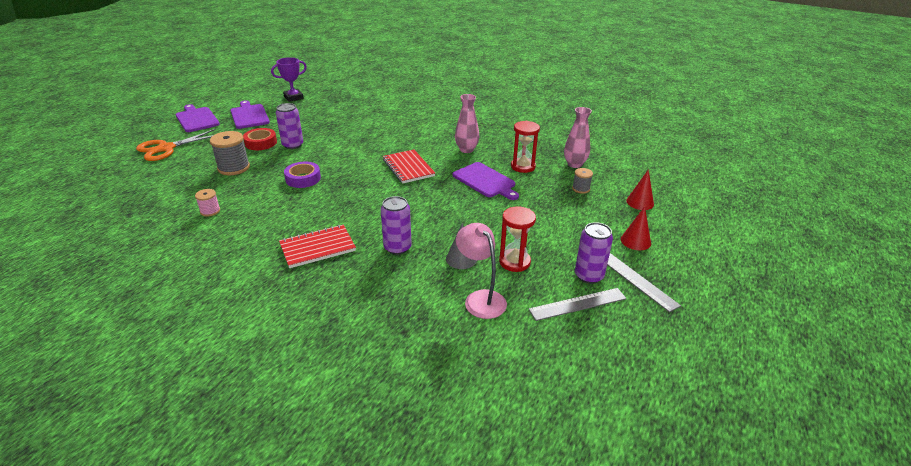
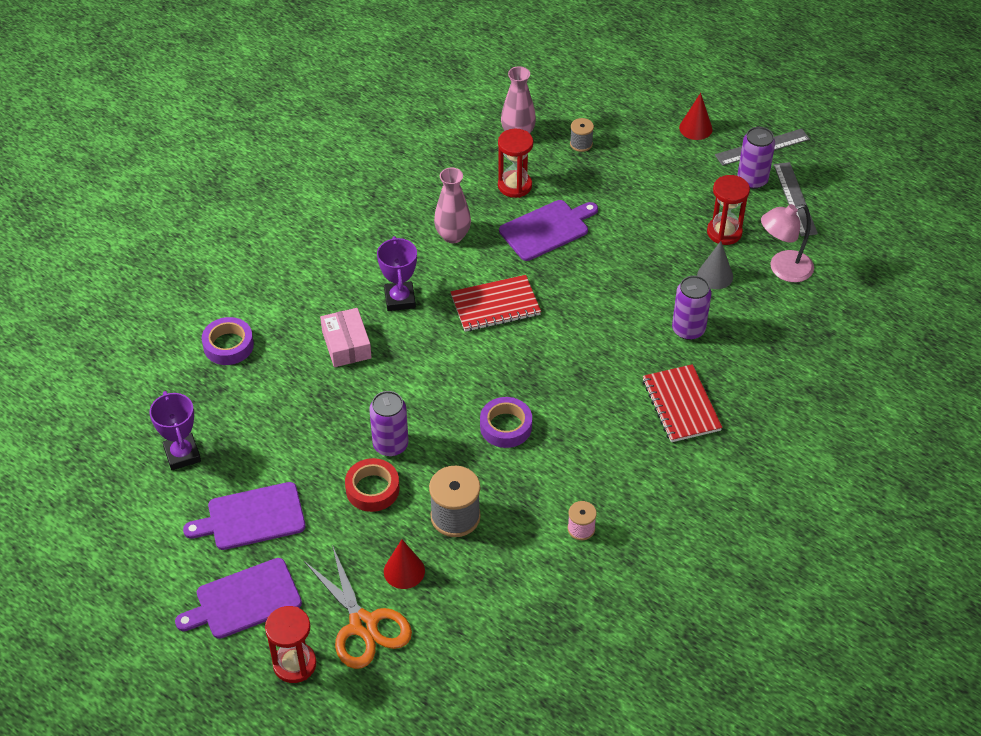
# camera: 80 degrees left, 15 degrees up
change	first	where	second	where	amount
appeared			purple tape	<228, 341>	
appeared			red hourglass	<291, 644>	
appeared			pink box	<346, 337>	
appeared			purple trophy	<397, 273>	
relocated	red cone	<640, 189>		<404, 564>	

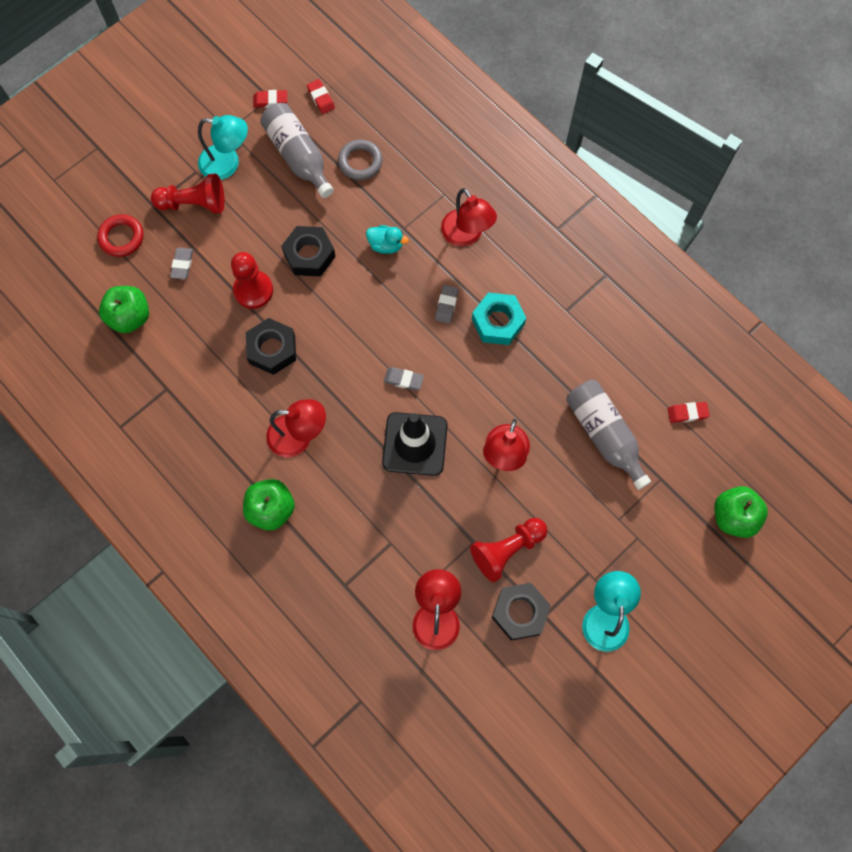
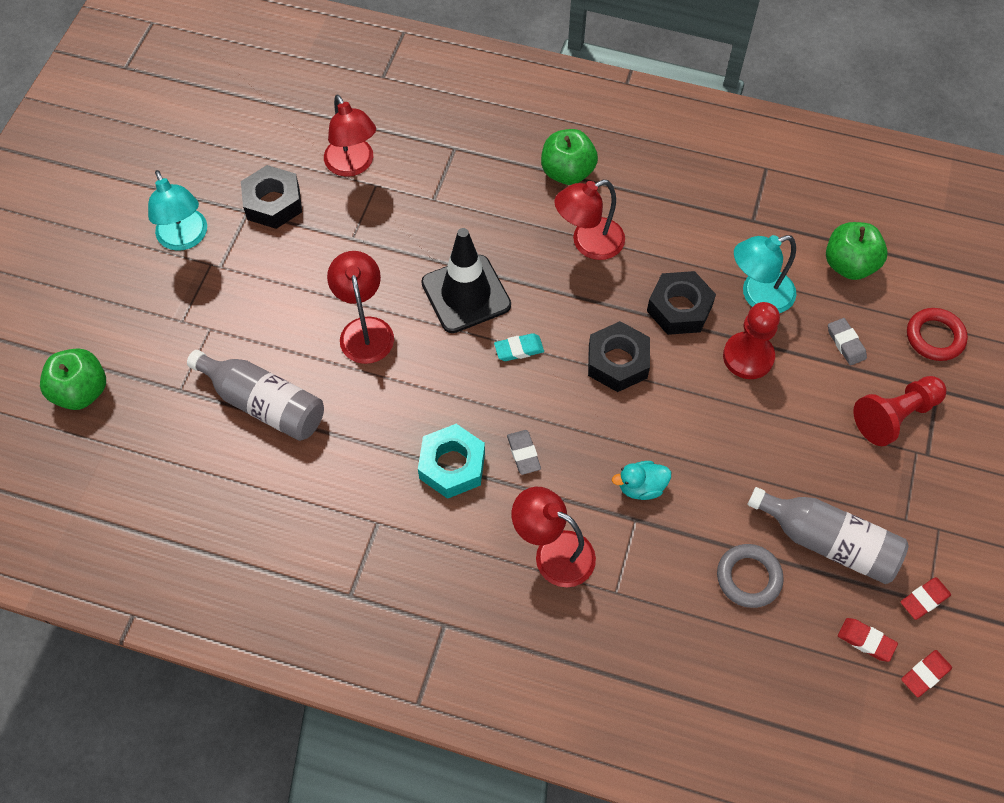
# camera: 150 degrees right, 10 degrees down
change	first	where	second	where	amount
missing	red pawn	<509, 550>			
relocated	turquoise lamp	<223, 147>		<765, 274>	
relocated	black nut	<308, 251>		<619, 356>	
relocated	red eraser	<689, 412>		<926, 673>	
colour	grey eraser	<404, 379>	turquoise eraser	<519, 347>	

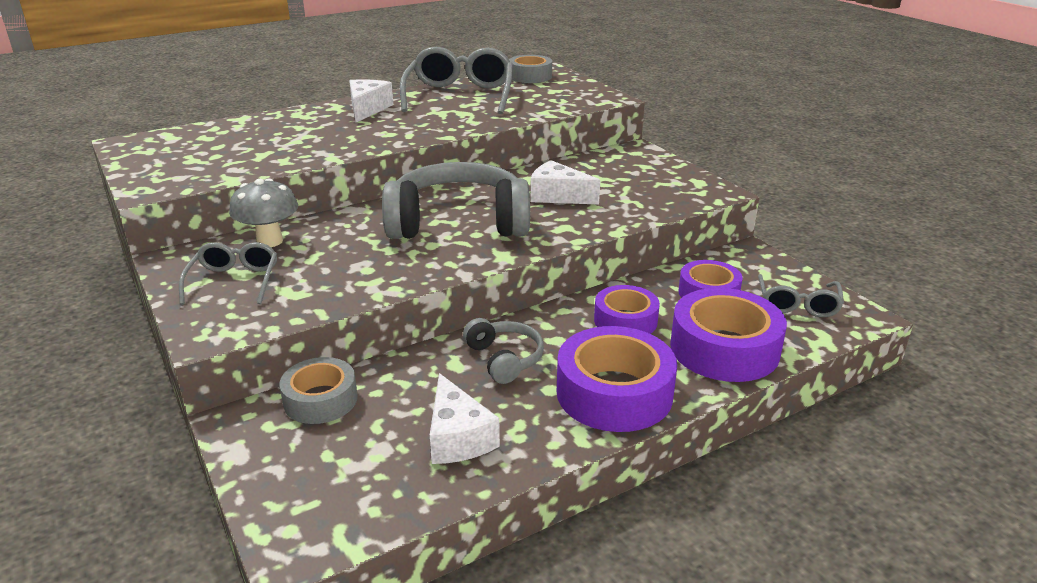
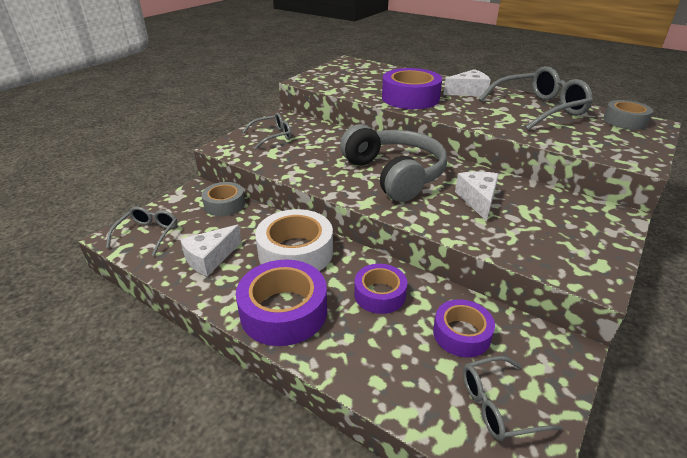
# camera: 65 degrees right, 5 degrees up
change	first	where	second	where	amount
missing	grey mushroom	<263, 213>			
appeared			grey glasses	<141, 231>	
relocated	purple tape	<728, 335>		<412, 88>	
exchanged	grey headphones	<503, 351>	white tape	<294, 240>	

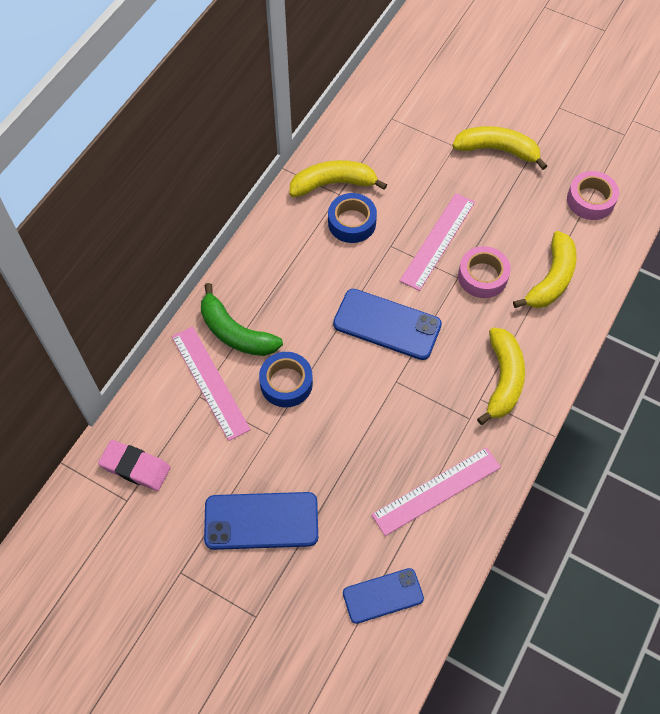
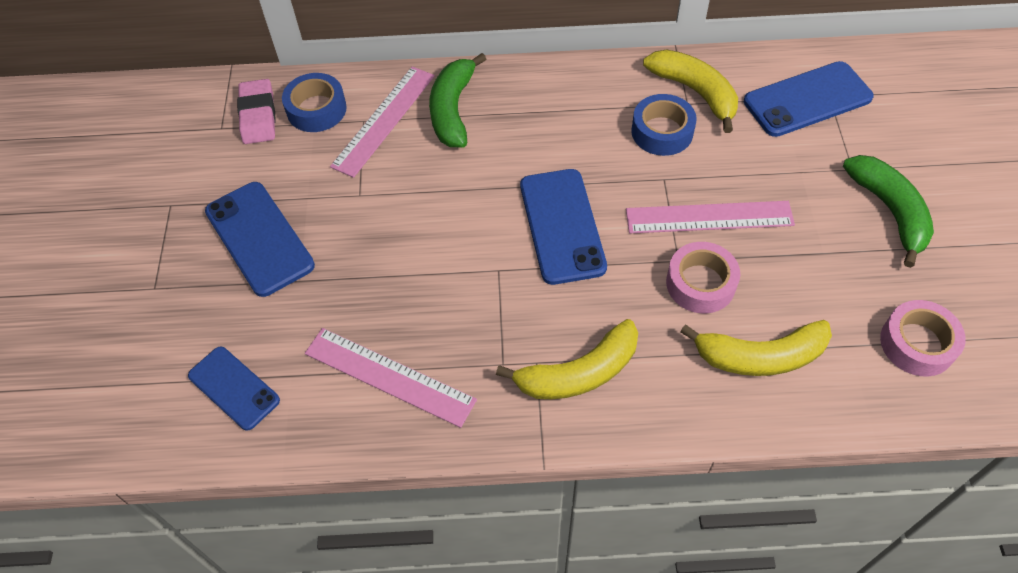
# camera: 60 degrees right, 5 degrees down
change	first	where	second	where	amount
appeared			blue phone	<809, 99>	
relocated	blue tape	<286, 379>		<314, 102>	
colour	yellow banana	<499, 148>	green banana	<888, 211>	

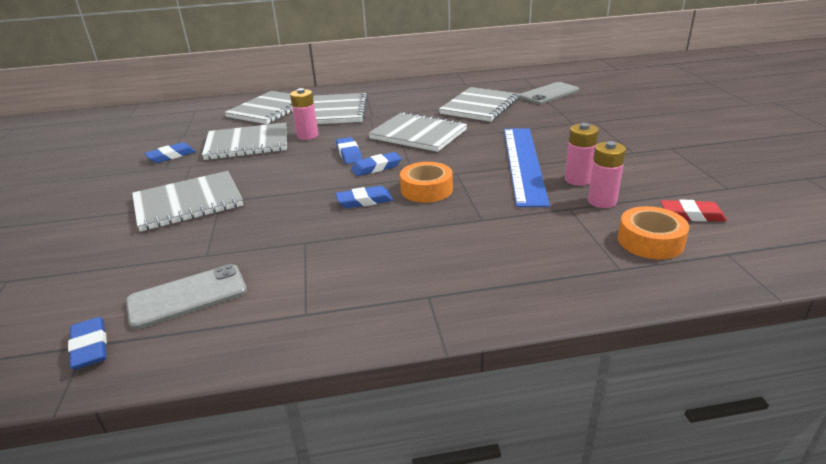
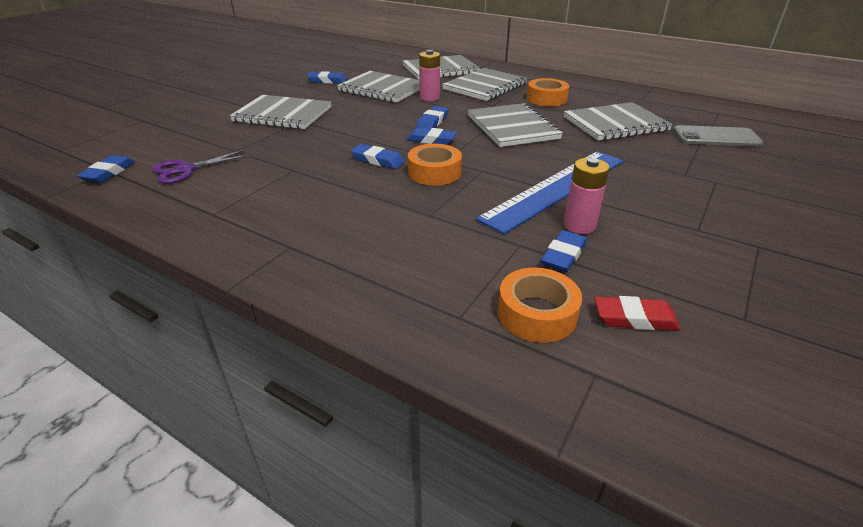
# camera: 40 degrees right, 5 degrees up
change	first	where	second	where	amount
appeared			orange tape	<548, 92>	
exchanged	grey phone	<186, 297>	purple scissors	<201, 167>	
exchanged	pink battery	<607, 174>	blue eraser	<564, 251>	
spun	red eraser	<693, 210>		<637, 313>	45 degrees counterclockwise

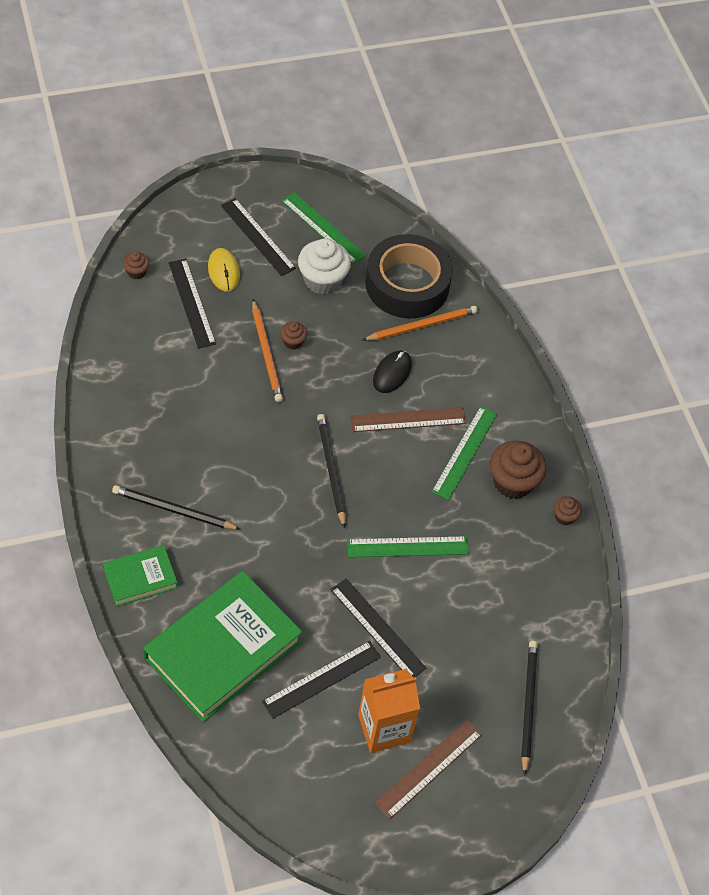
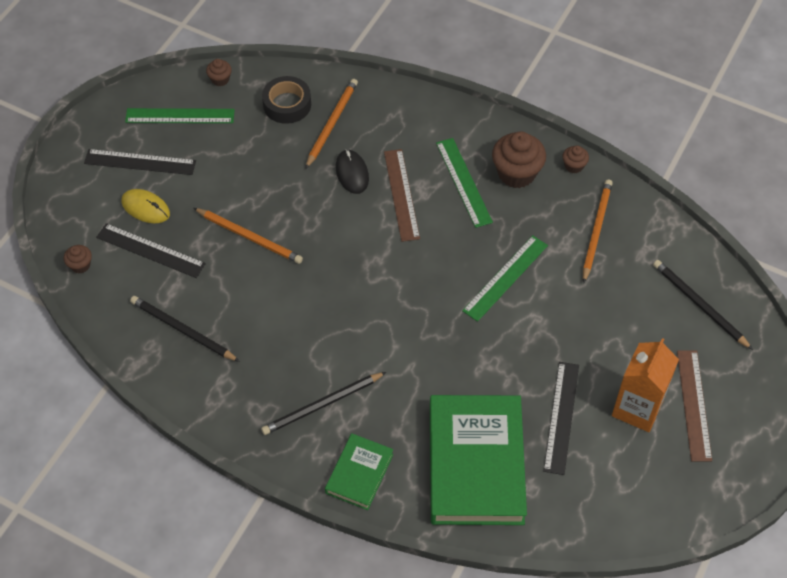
# camera: 40 degrees left, 0 degrees up
change	first	where	second	where	amount
missing	white cupcake	<324, 266>			
missing	black ruler	<378, 628>			
appeared			orange pencil	<598, 231>	
relocated	brown cupcake	<293, 336>		<219, 72>	
relocated	black pencil	<331, 471>		<185, 329>	
spun	brown ruler	<408, 419>		<402, 195>	45 degrees counterclockwise
size	black tape	<409, 276>		<286, 100>	x0.58

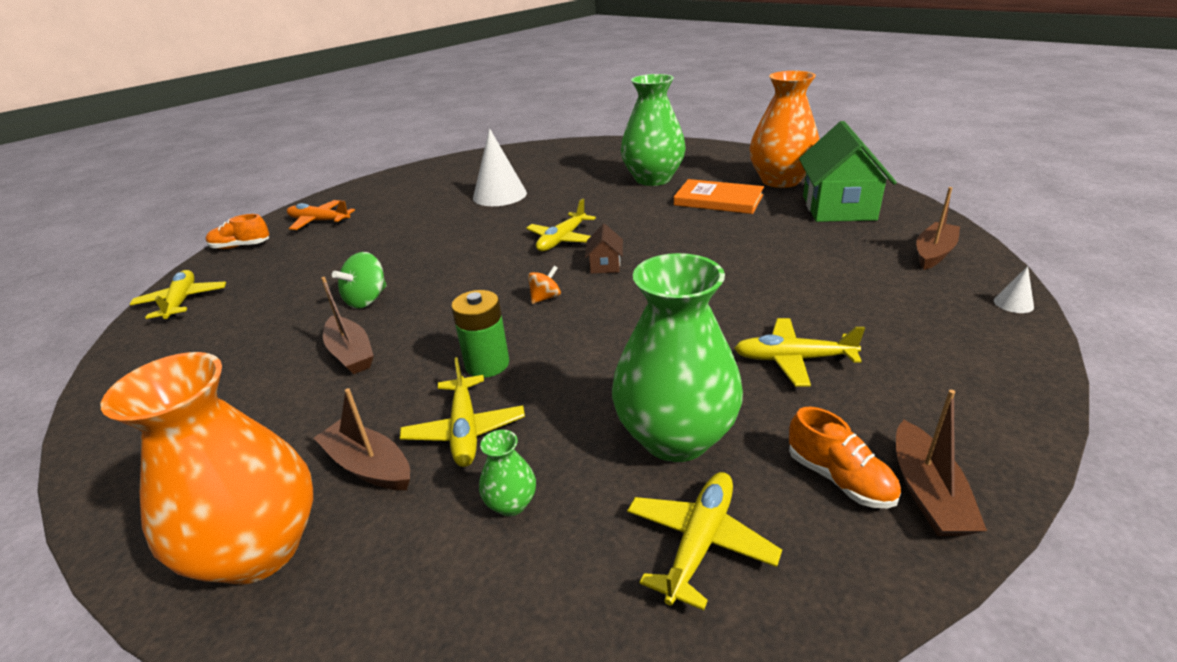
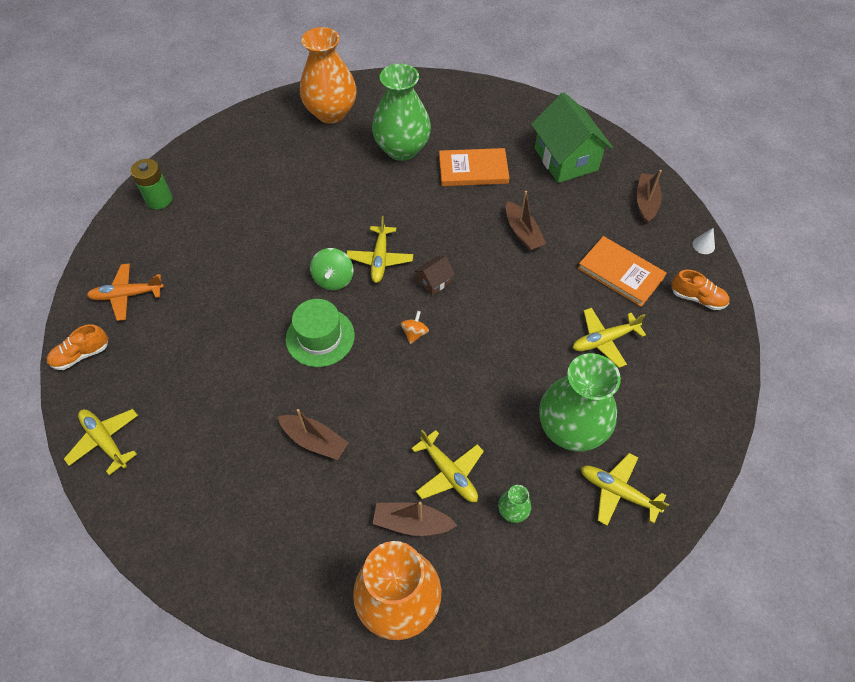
# camera: 30 degrees left, 25 degrees up
change	first	where	second	where	amount
missing	white cone	<500, 167>			
appeared			green hat	<320, 333>	
appeared			orange book	<622, 271>	
relocated	green spinning top	<359, 280>		<332, 269>	
relocated	green battery	<480, 334>		<151, 184>	
relocated	orange vase	<784, 129>		<328, 75>	
relocated	orange shoe	<845, 457>		<700, 290>	
relocated	brown boat	<941, 463>		<526, 221>	
spun	brown house	<604, 249>		<434, 275>	75 degrees clockwise
spun	yellow plane	<704, 541>		<625, 489>	60 degrees counterclockwise

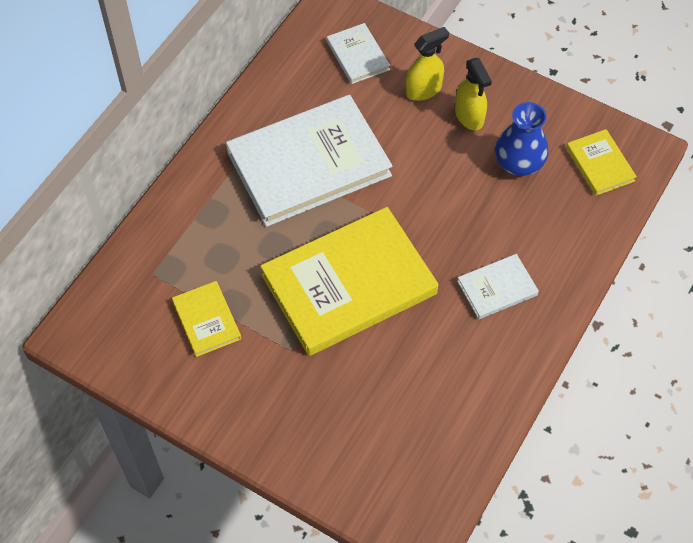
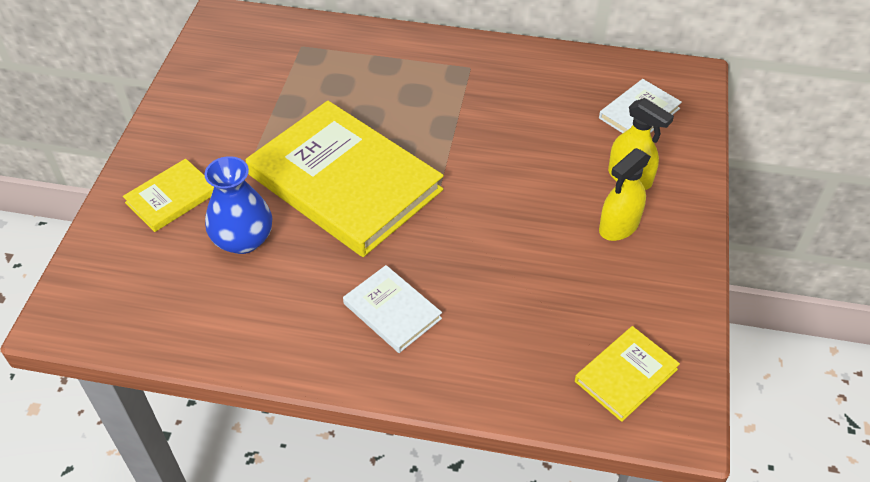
# camera: 70 degrees right, 10 degrees down
change	first	where	second	where	amount
missing	white book	<309, 161>			
relocated	yellow book	<206, 319>		<168, 195>	
relocated	blue vase	<521, 139>		<238, 205>	

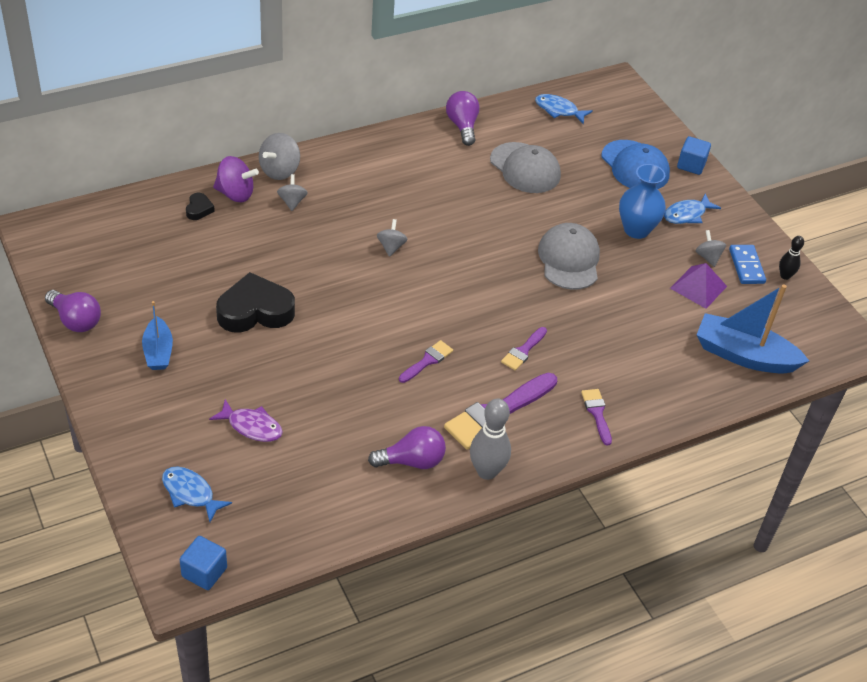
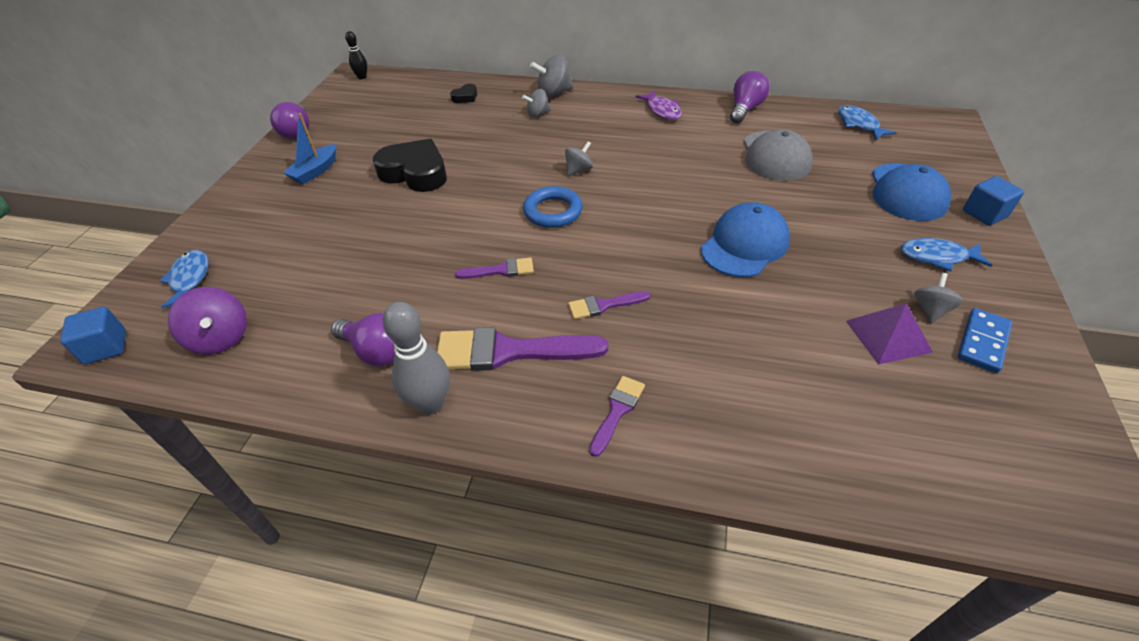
# camera: 45 degrees right, 0 degrees up
change	first	where	second	where	amount
missing	blue vase	<642, 201>			
missing	blue boat	<753, 329>			
appeared			blue ring	<553, 207>	
relocated	purple fish	<246, 420>		<658, 105>	
relocated	purple spinning top	<236, 179>		<207, 321>	
relocated	black bowling pin	<791, 258>		<356, 55>	
colour	grey cap	<569, 256>	blue cap	<745, 239>	
spun	grey spinning top	<292, 192>		<536, 103>	150 degrees counterclockwise

